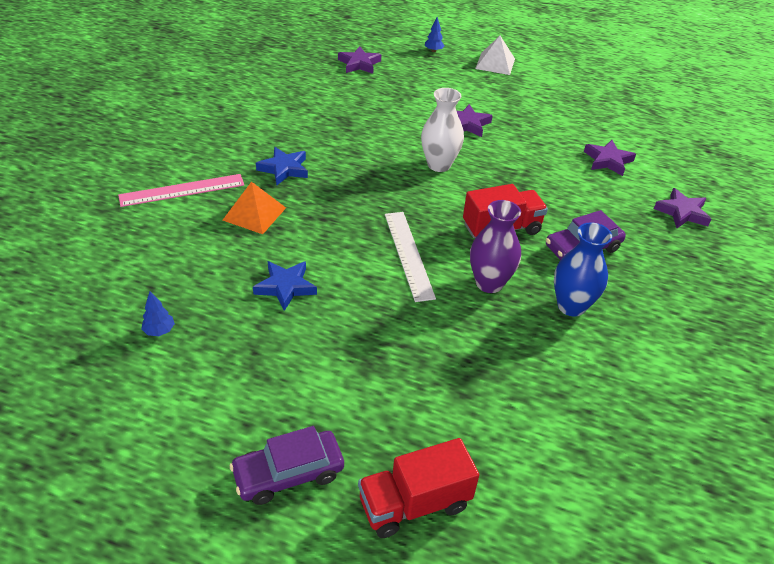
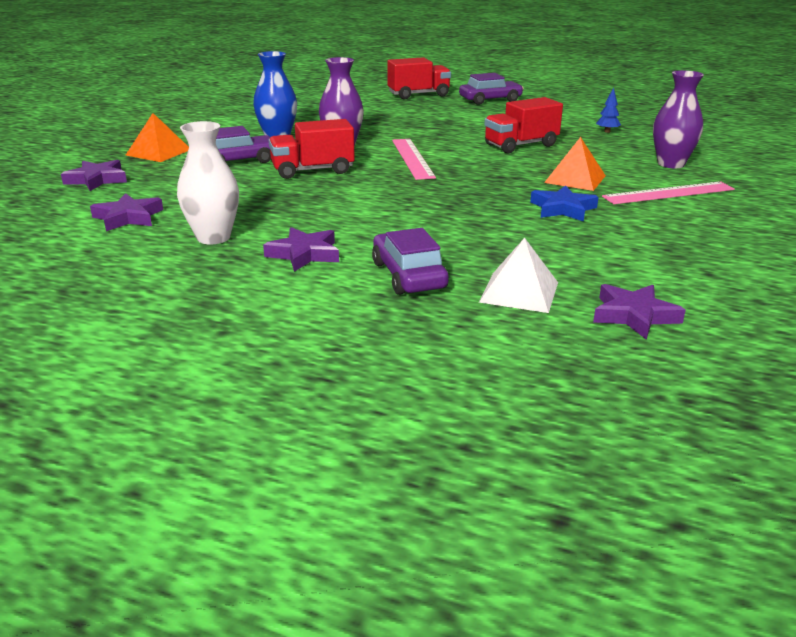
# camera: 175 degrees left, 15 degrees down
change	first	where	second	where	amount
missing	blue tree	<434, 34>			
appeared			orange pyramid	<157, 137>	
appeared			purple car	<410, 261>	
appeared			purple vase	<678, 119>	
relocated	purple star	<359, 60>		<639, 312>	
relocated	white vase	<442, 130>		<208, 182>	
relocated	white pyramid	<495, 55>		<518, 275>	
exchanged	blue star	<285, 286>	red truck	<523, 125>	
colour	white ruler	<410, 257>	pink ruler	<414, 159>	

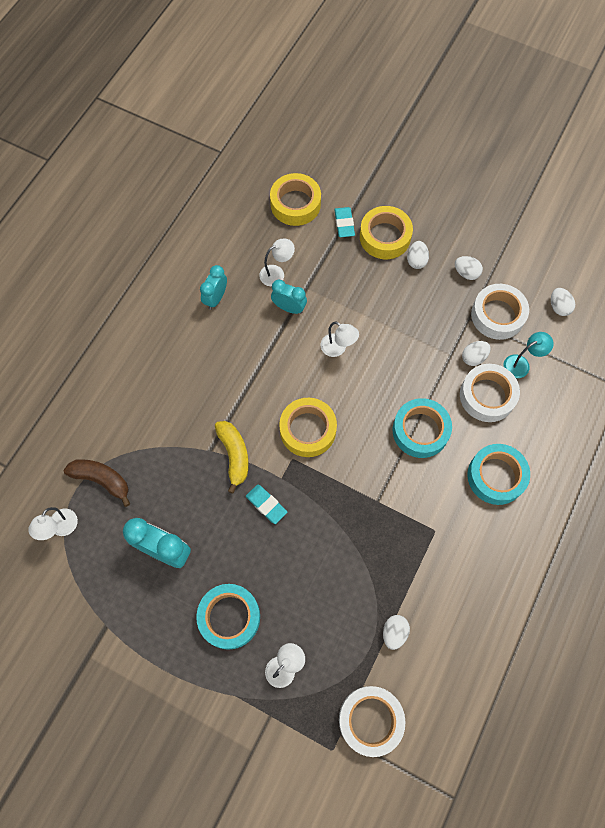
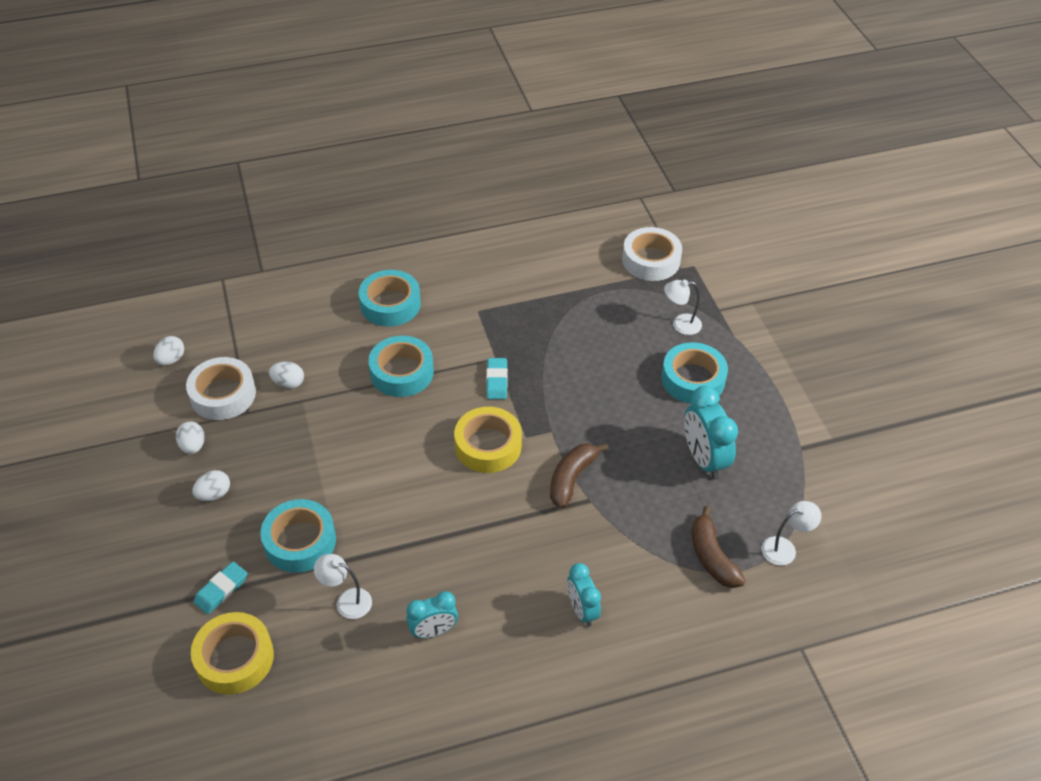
# camera: 135 degrees left, 20 degrees down
change	first	where	second	where	amount
missing	white lamp	<340, 339>			
missing	yellow tape	<386, 232>			
missing	white egg	<396, 632>			
missing	white tape	<490, 393>			
missing	turquoise lamp	<528, 355>			
appeared			turquoise tape	<298, 536>	
relocated	turquoise eraser	<266, 504>		<497, 378>	
relocated	turquoise clock	<289, 297>		<584, 595>	
colour	yellow banana	<232, 457>	brown banana	<579, 475>	

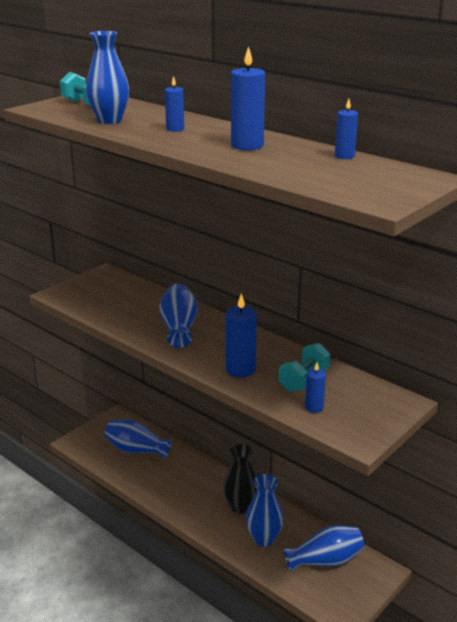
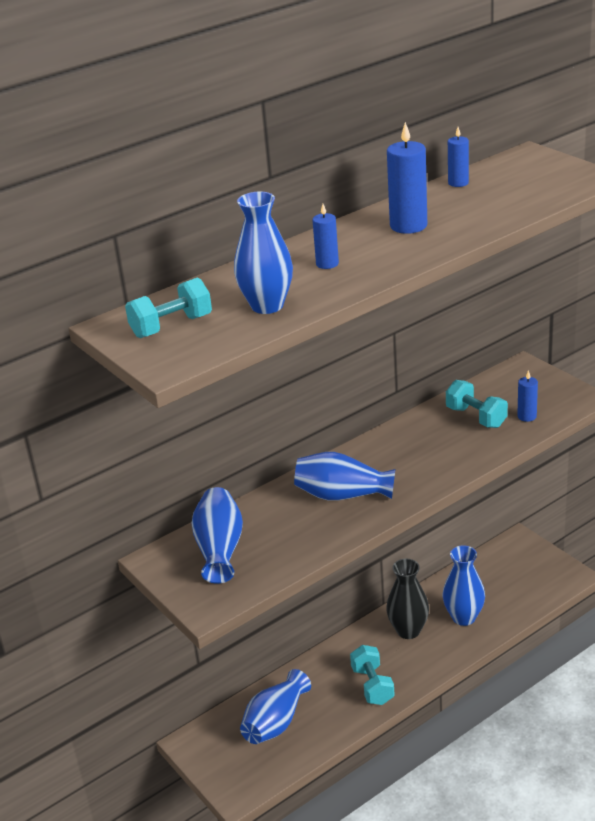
# camera: 75 degrees left, 5 degrees up
change	first	where	second	where	amount
missing	blue candle	<241, 335>			
appeared			turquoise dumbbell	<372, 675>	
relocated	blue vase	<323, 548>		<217, 535>	

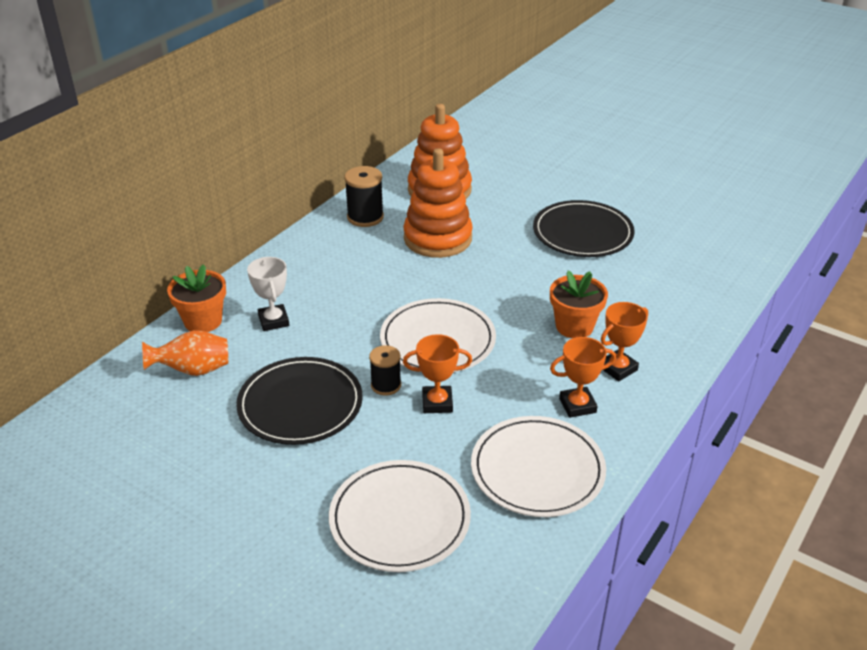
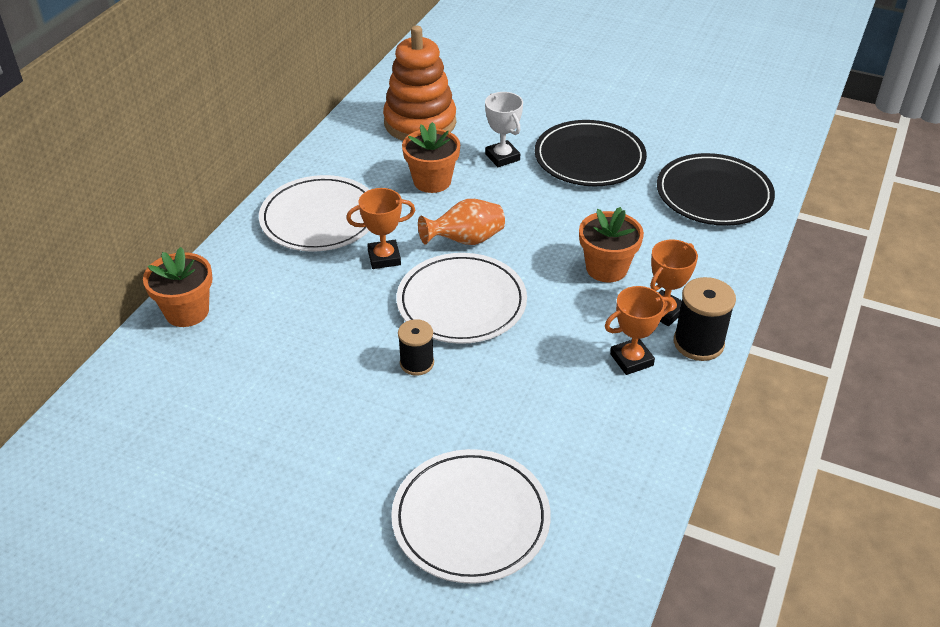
# camera: 10 degrees left, 5 degrees up
change	first	where	second	where	amount
relocated	orange vase	<185, 353>		<461, 222>	
relocated	black plate	<299, 401>		<716, 189>	
relocated	white trophy	<268, 294>		<504, 129>	
relocated	black spool	<364, 196>		<705, 319>	
relocated	orange trophy	<437, 373>		<380, 228>	
relocated	white plate	<538, 466>		<314, 213>	
exchanged	orange stacking toy	<438, 203>	orange flower pot	<431, 157>	

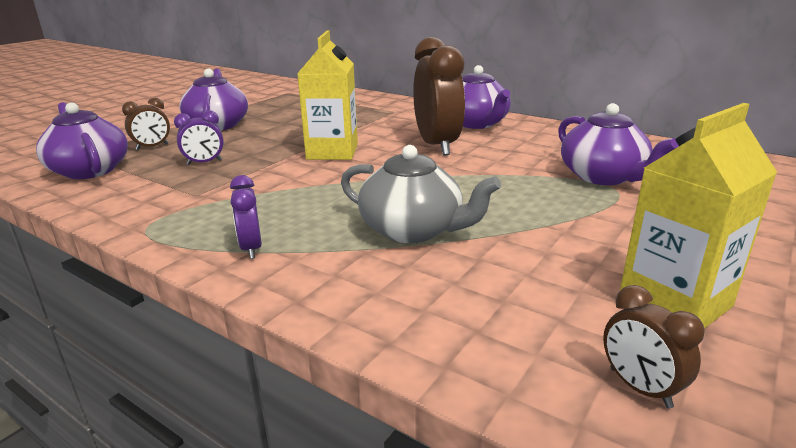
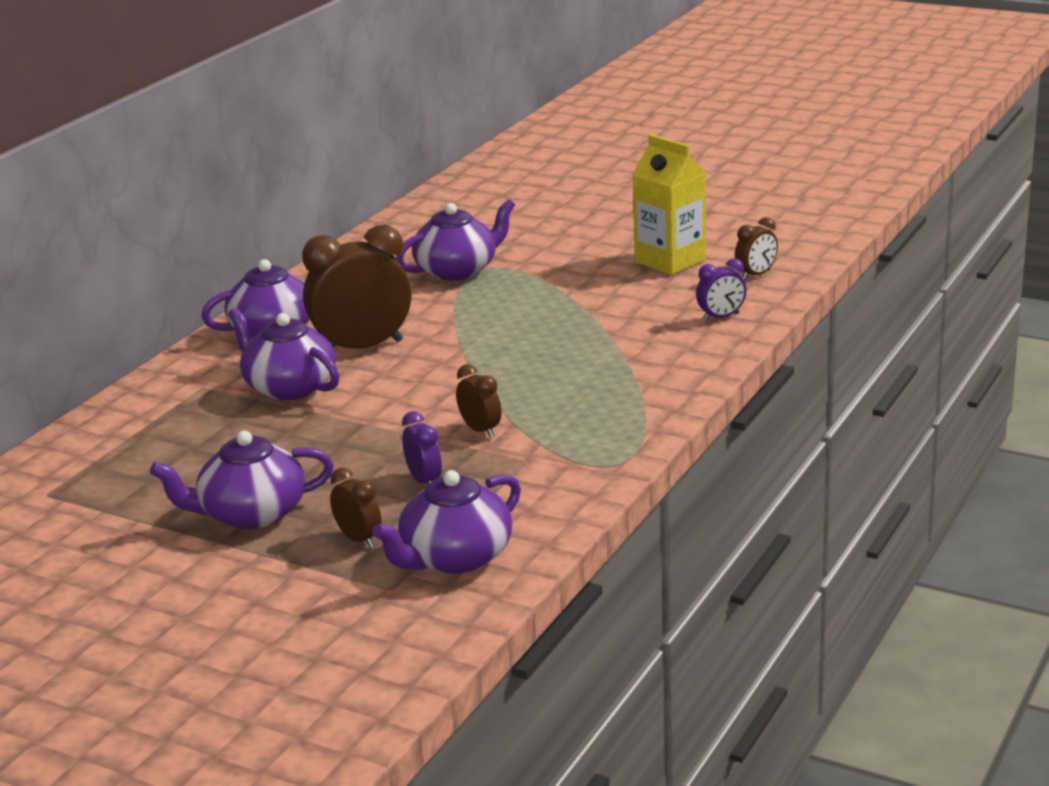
# camera: 95 degrees left, 0 degrees up
change	first	where	second	where	amount
missing	yellow carton	<327, 95>			
missing	grey teapot	<421, 194>			
appeared			purple teapot	<283, 354>	
appeared			brown clock	<479, 401>	
relocated	purple clock	<246, 217>		<721, 289>	

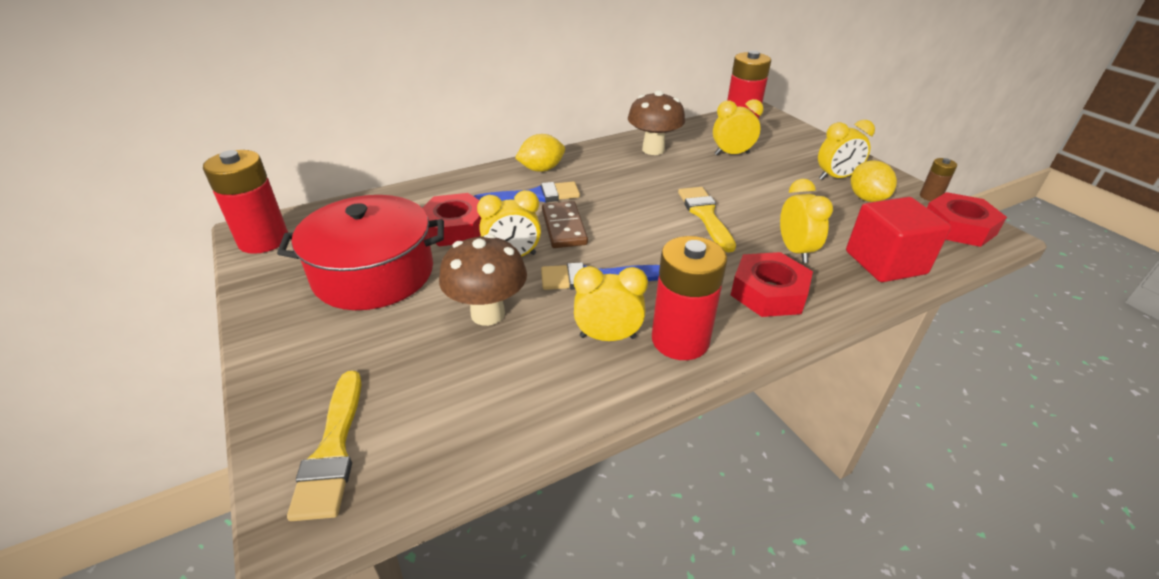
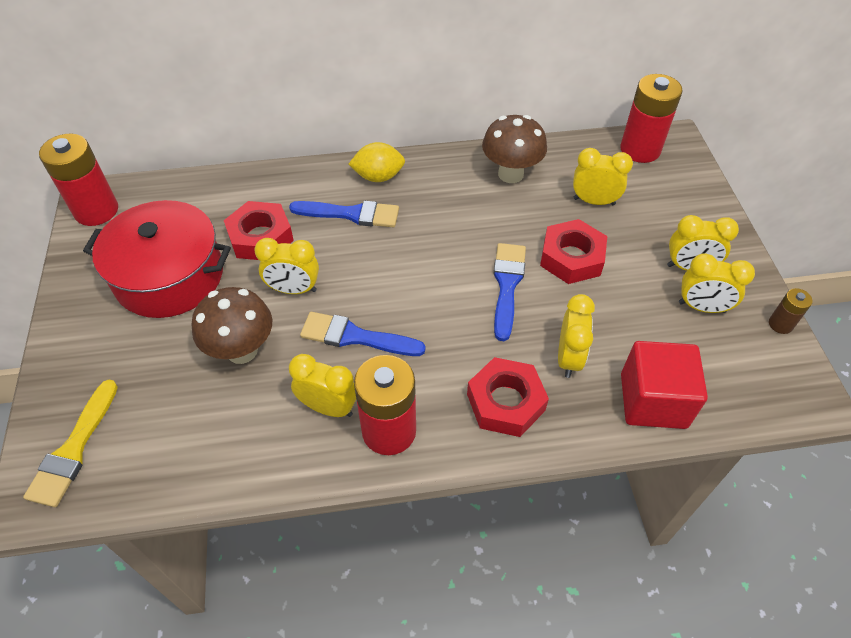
# camera: 20 degrees right, 15 degrees up
change	first	where	second	where	amount
missing	brown domino	<565, 224>			
relocated	red nut	<967, 219>		<573, 251>	
exchanged	yellow lemon	<874, 181>	yellow clock	<717, 283>	
colour	yellow brush	<707, 219>	blue brush	<509, 292>	

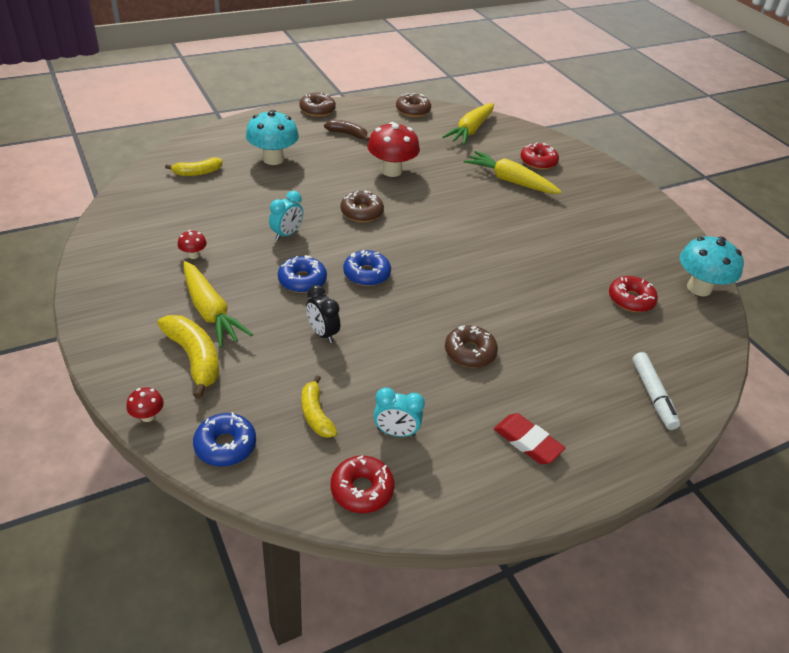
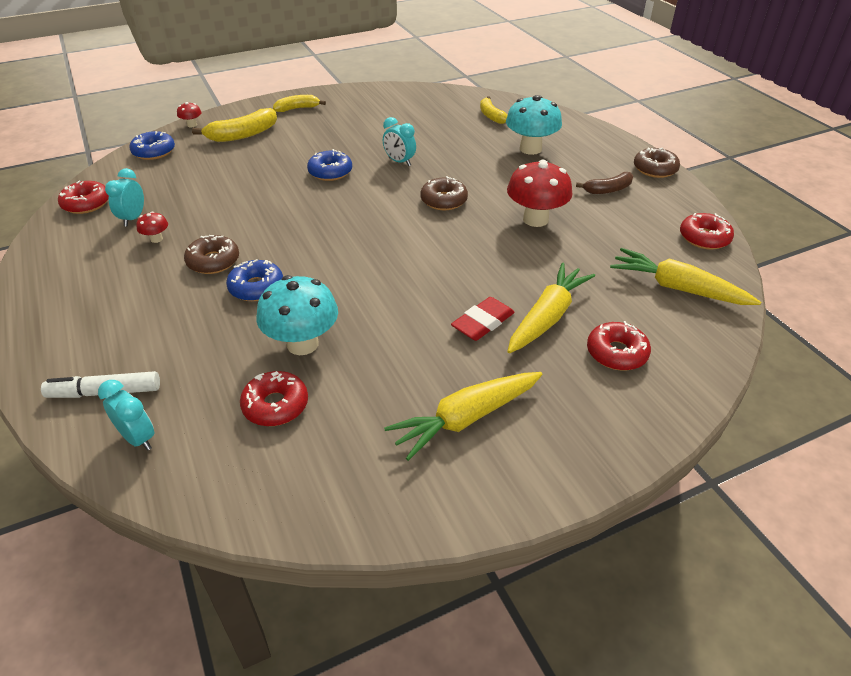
# camera: 95 degrees right, 0 degrees up
change	first	where	second	where	amount
missing	black clock	<323, 314>			
appeared			turquoise clock	<126, 415>	
relocated	red mushroom	<192, 244>		<152, 227>	
relocated	yellow carrot	<218, 304>		<463, 416>	
relocated	yellow banana	<320, 406>		<299, 103>	
relocated	blue donut	<367, 268>		<254, 280>	
relocated	red eraser	<529, 438>		<483, 319>	
relocated	turquoise mushroom	<712, 266>		<297, 315>	
colour	brown donut	<413, 105>	red donut	<707, 231>	
spun	brown banana	<346, 130>		<604, 183>	45 degrees clockwise

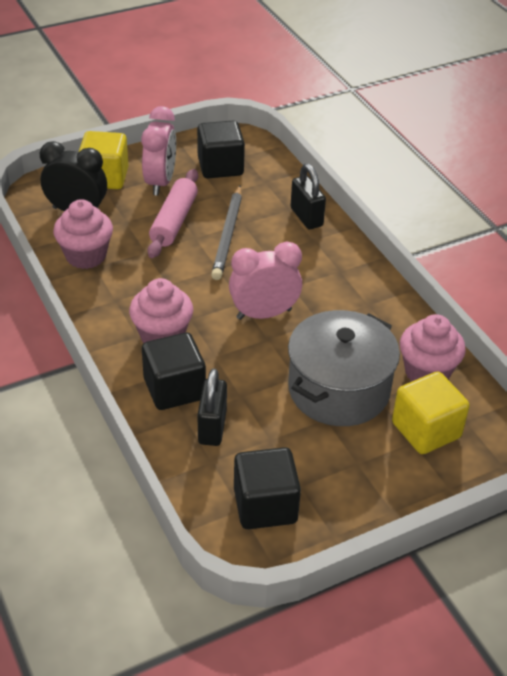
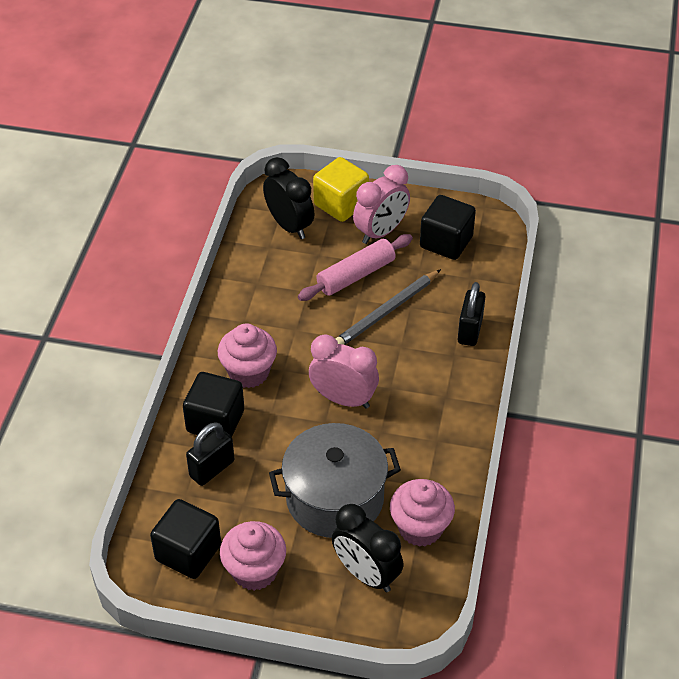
# camera: 40 degrees right, 5 degrees up
change	first	where	second	where	amount
relocated	pink cupcake	<83, 234>		<253, 556>	
exchanged	yellow cube	<431, 412>	black clock	<368, 548>	

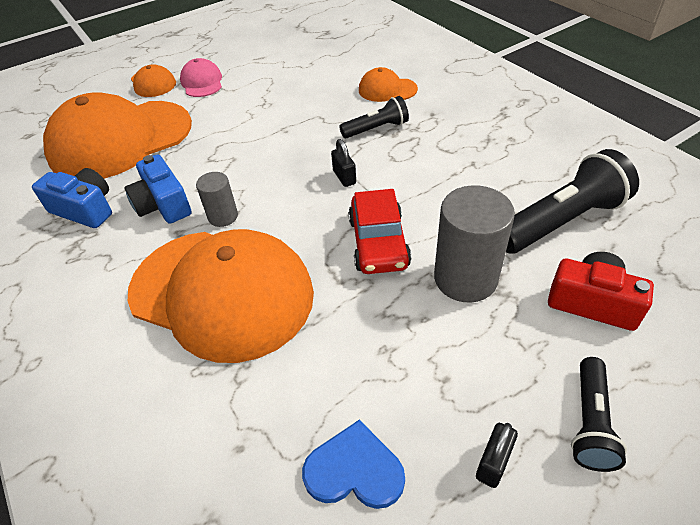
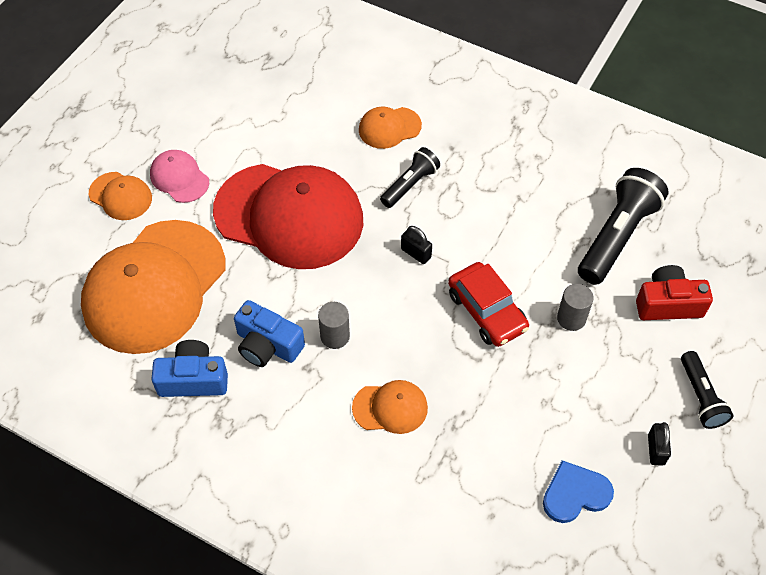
# camera: 30 degrees left, 10 degrees up
change	first	where	second	where	amount
appeared			red cap	<288, 216>	
size	orange cap	<221, 296>		<390, 407>	x0.44
size	grey cylinder	<474, 243>		<575, 307>	x0.55

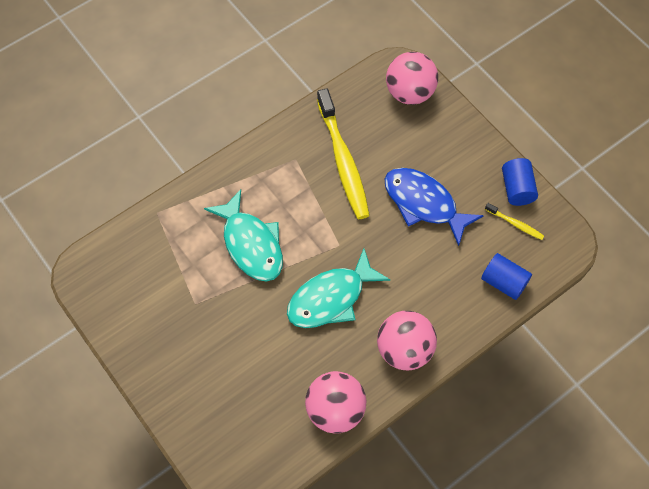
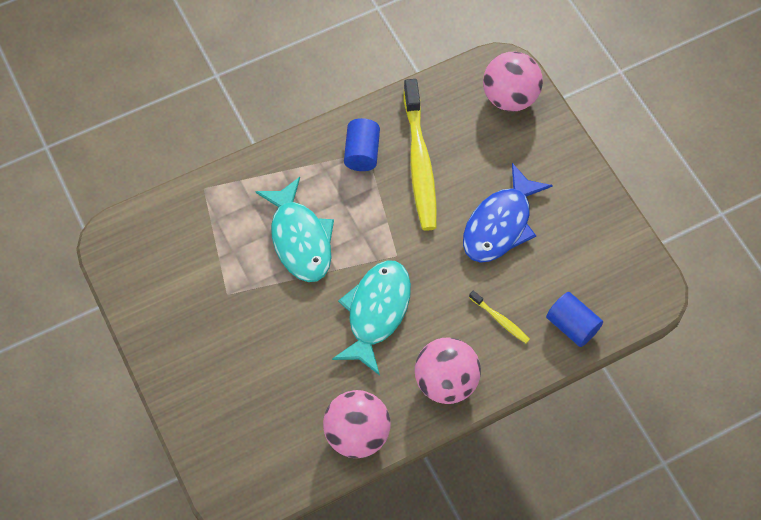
# camera: 10 degrees right, 0 degrees up
change	first	where	second	where	amount
relocated	yellow toothbrush	<514, 221>		<499, 317>	
relocated	blue cylinder	<520, 182>		<362, 144>	
spun	turquoise fish	<338, 288>		<371, 317>	135 degrees clockwise
spun	blue fish	<434, 207>		<508, 213>	105 degrees counterclockwise

